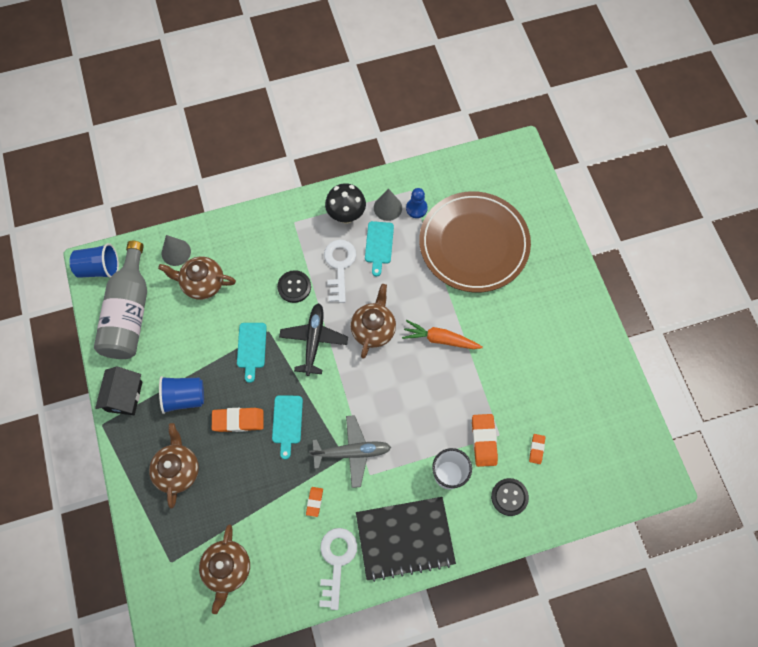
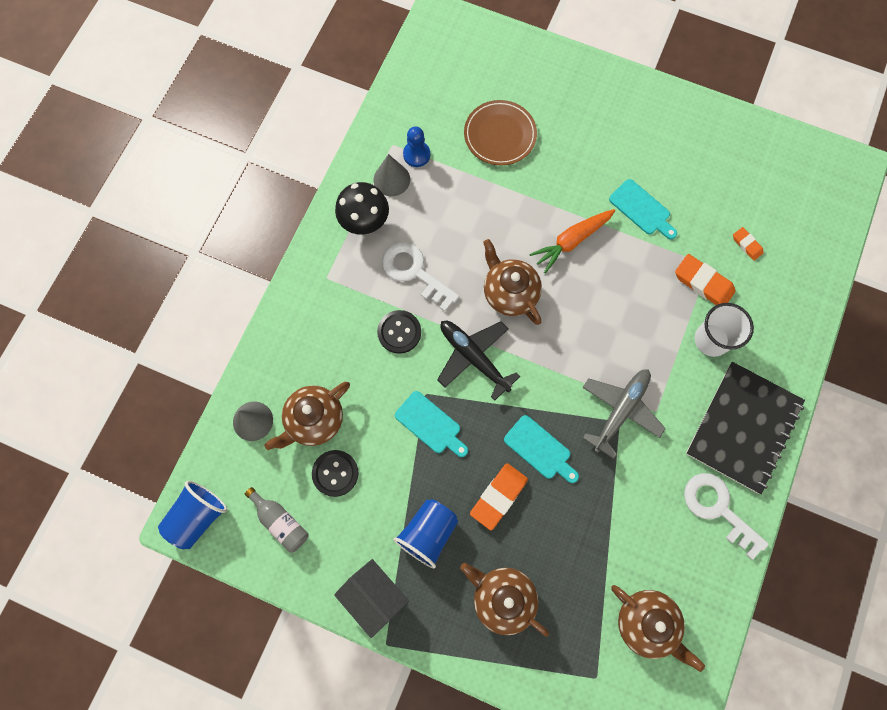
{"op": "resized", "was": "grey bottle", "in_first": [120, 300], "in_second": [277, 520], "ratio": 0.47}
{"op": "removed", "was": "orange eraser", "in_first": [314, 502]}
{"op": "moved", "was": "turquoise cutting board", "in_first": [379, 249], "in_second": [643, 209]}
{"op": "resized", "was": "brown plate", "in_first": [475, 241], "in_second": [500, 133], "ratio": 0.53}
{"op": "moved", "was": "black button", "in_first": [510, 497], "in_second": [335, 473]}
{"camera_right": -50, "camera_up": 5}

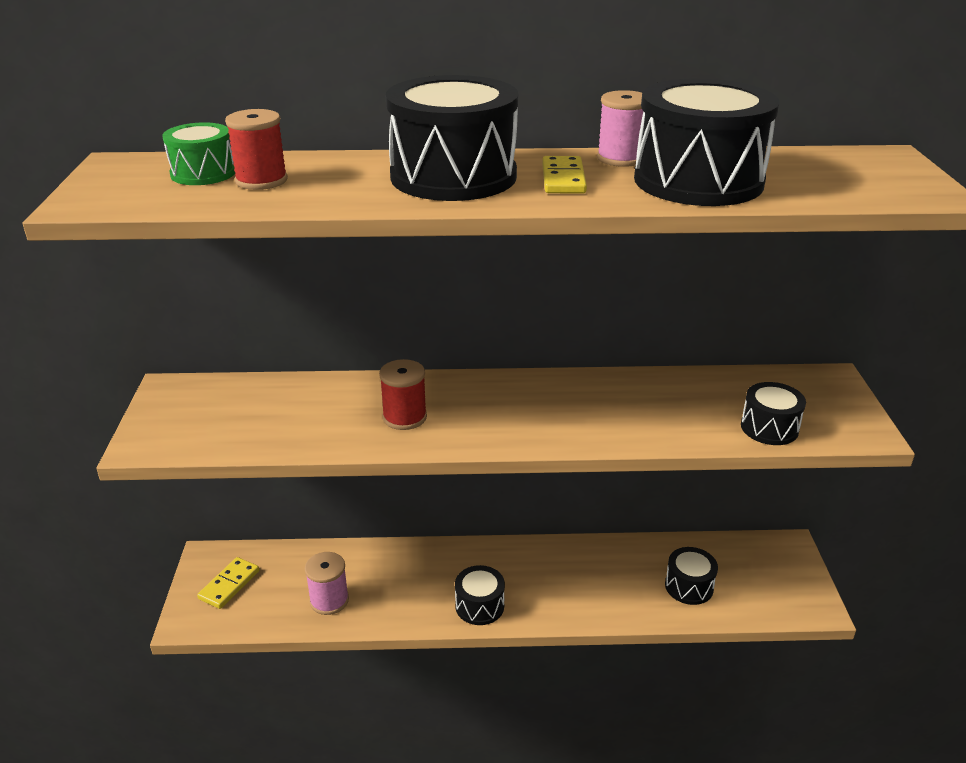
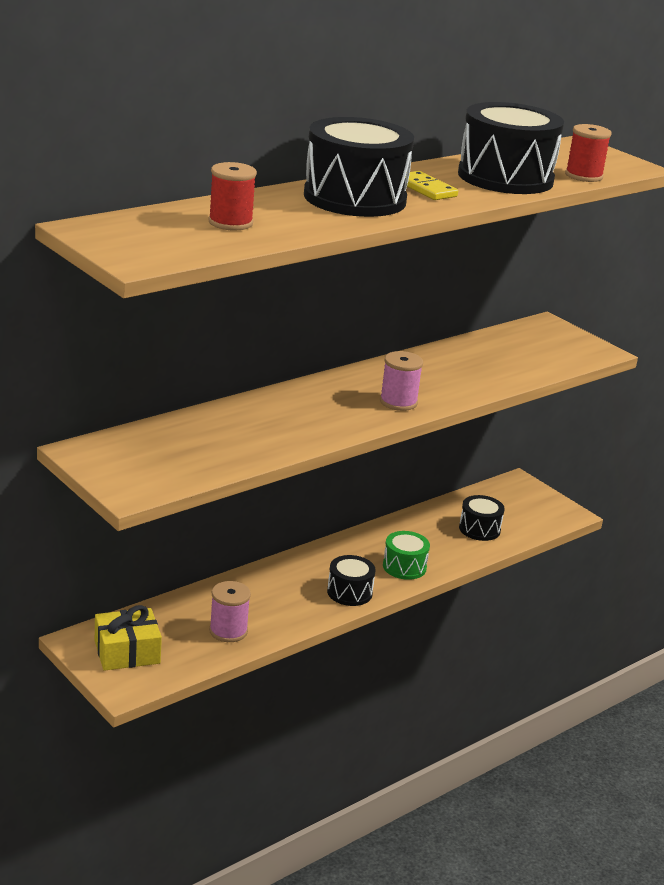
{"op": "moved", "was": "green drum", "in_first": [198, 153], "in_second": [406, 555]}
{"op": "replaced", "was": "yellow domino", "now": "yellow gift", "in_first": [228, 583], "in_second": [128, 638]}
{"op": "moved", "was": "red spool", "in_first": [403, 394], "in_second": [588, 153]}
{"op": "moved", "was": "pink spool", "in_first": [620, 128], "in_second": [401, 381]}
{"op": "removed", "was": "black drum", "in_first": [773, 413]}
{"camera_right": -40, "camera_up": -5}

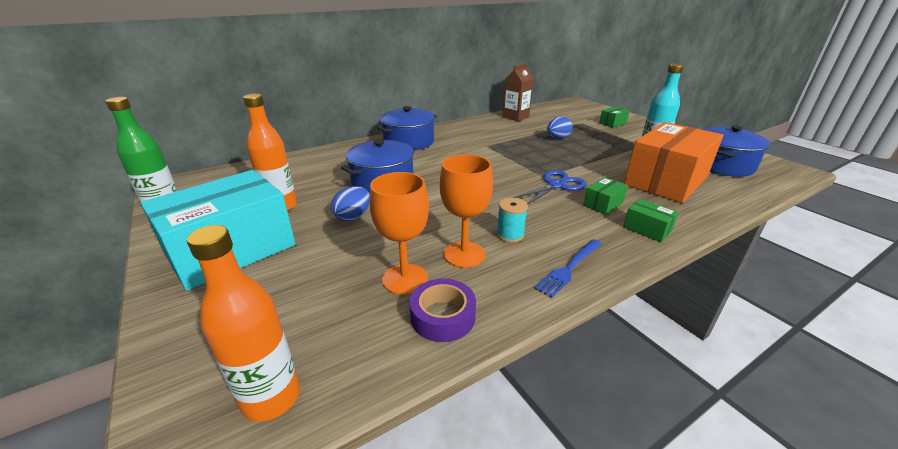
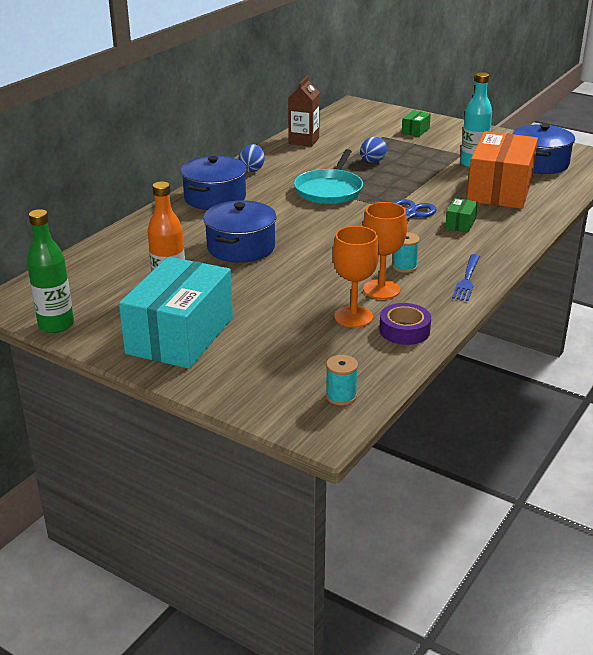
{"op": "replaced", "was": "orange bottle", "now": "turquoise spool", "in_first": [243, 323], "in_second": [342, 380]}
{"op": "moved", "was": "blue egg", "in_first": [350, 203], "in_second": [252, 158]}
{"op": "removed", "was": "green box", "in_first": [651, 220]}
{"op": "added", "now": "turquoise pan", "in_second": [328, 176]}
{"camera_right": -25, "camera_up": 0}

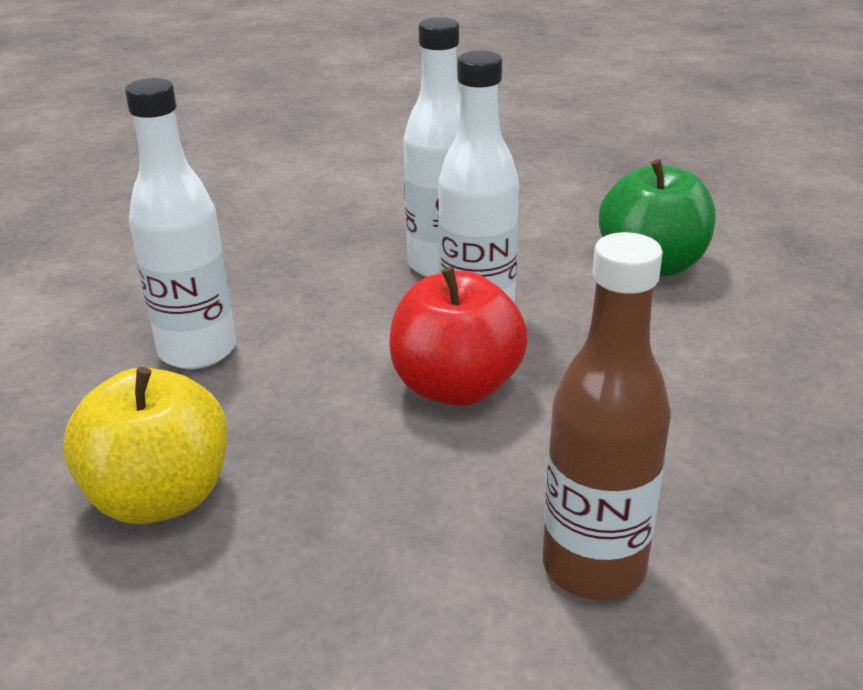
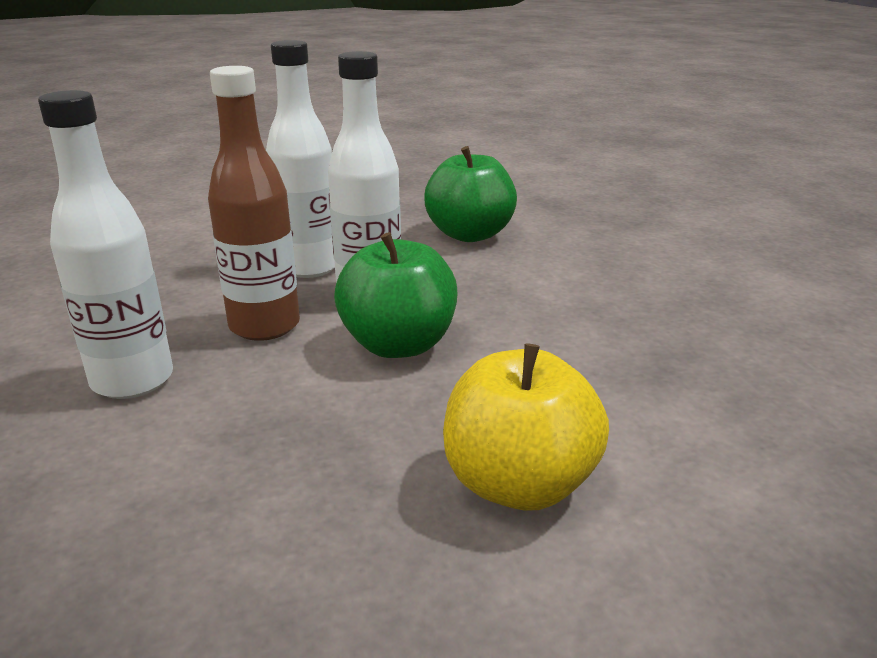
{"op": "moved", "was": "yellow apple", "in_first": [145, 445], "in_second": [526, 427]}
{"op": "recoloured", "was": "red apple", "now": "green apple", "in_first": [458, 336], "in_second": [395, 295]}
{"op": "moved", "was": "brown bottle", "in_first": [607, 416], "in_second": [254, 203]}
{"camera_right": -30, "camera_up": -5}

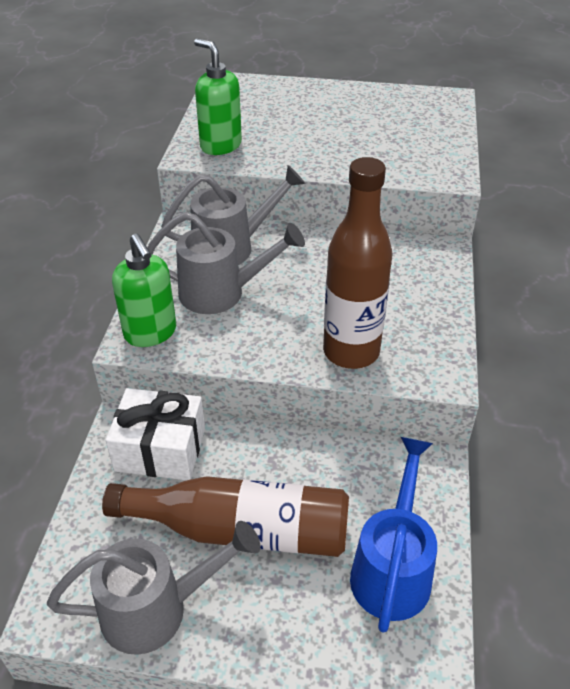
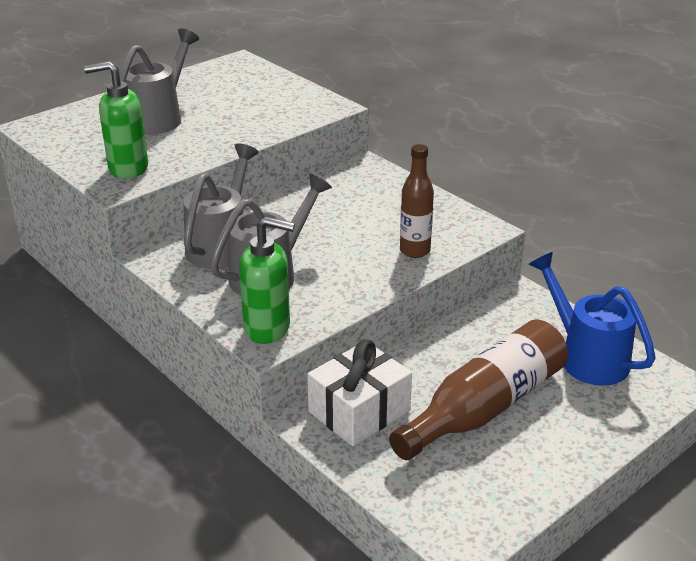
{"op": "moved", "was": "grey watering can", "in_first": [154, 588], "in_second": [159, 81]}
{"op": "resized", "was": "brown bottle", "in_first": [358, 263], "in_second": [417, 201], "ratio": 0.59}
{"camera_right": -50, "camera_up": -10}

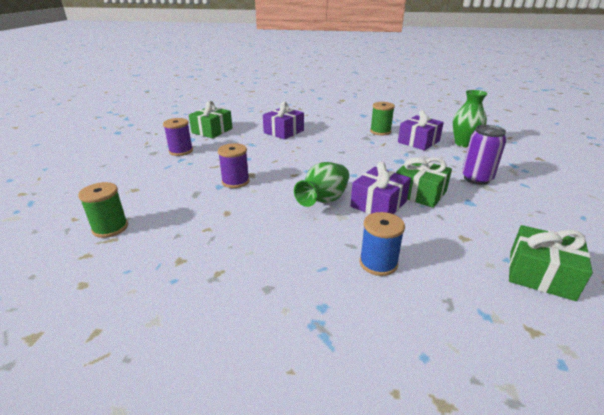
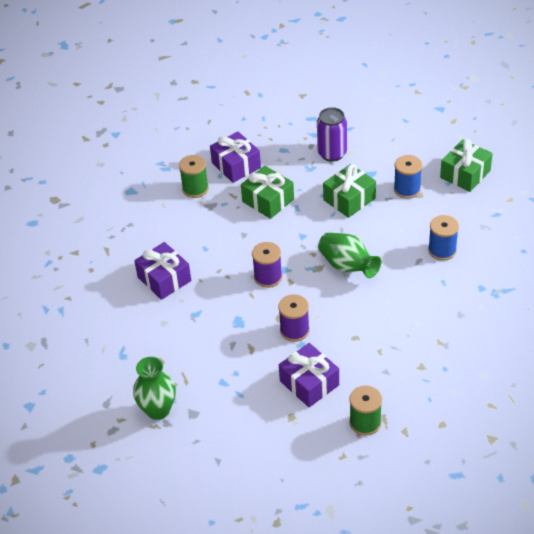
{"op": "moved", "was": "purple spool", "in_first": [178, 137], "in_second": [267, 265]}
{"op": "moved", "was": "green gift", "in_first": [211, 119], "in_second": [267, 192]}
{"op": "moved", "was": "purple gift", "in_first": [380, 188], "in_second": [309, 375]}
{"op": "moved", "was": "green vase", "in_first": [470, 118], "in_second": [154, 388]}
{"op": "added", "now": "blue spool", "in_second": [408, 177]}
{"camera_right": -75, "camera_up": 15}

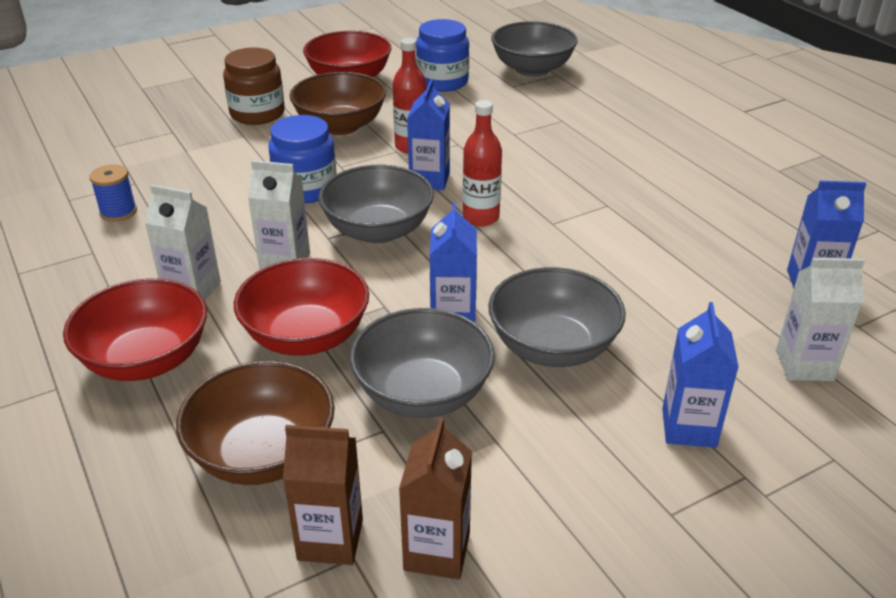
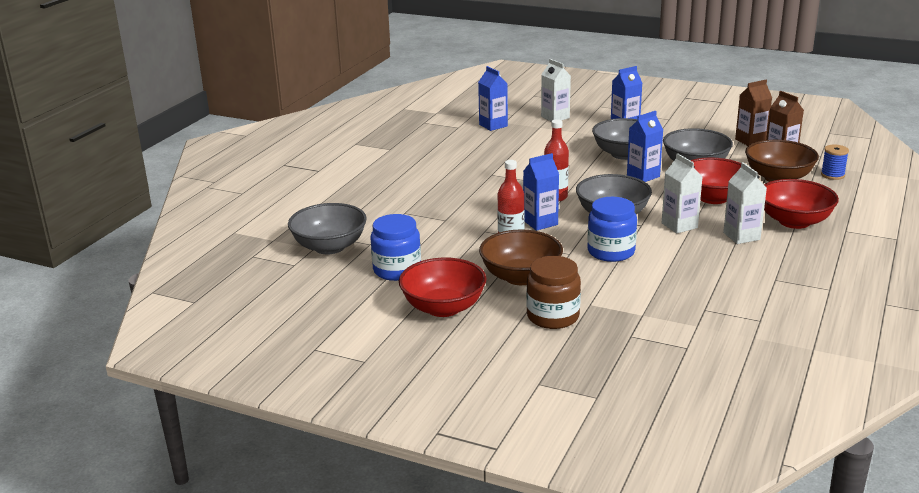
{"op": "moved", "was": "blue spool", "in_first": [113, 193], "in_second": [835, 162]}
{"camera_right": -125, "camera_up": -10}

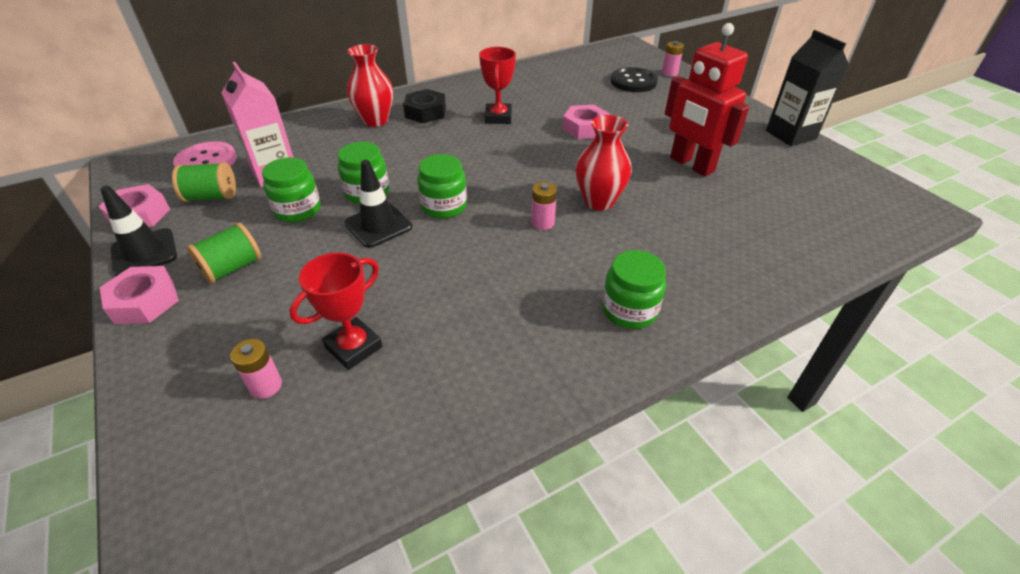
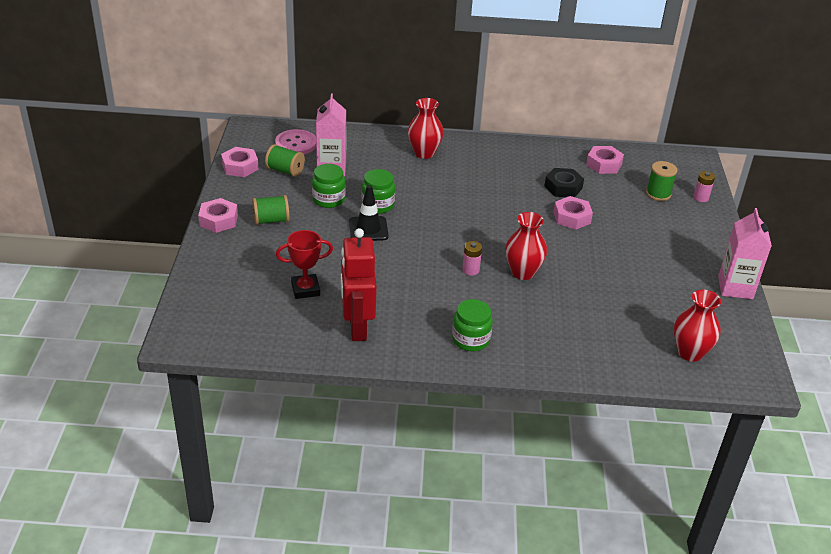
{"op": "removed", "was": "black traffic cone", "in_first": [138, 231]}
{"op": "removed", "was": "pink battery", "in_first": [256, 369]}
{"op": "moved", "was": "black nut", "in_first": [424, 106], "in_second": [564, 182]}
{"op": "removed", "was": "green jar", "in_first": [442, 186]}
{"op": "removed", "was": "red trophy", "in_first": [497, 85]}
{"op": "replaced", "was": "black button", "now": "green spool", "in_first": [634, 79], "in_second": [662, 181]}
{"op": "moved", "was": "red robot", "in_first": [707, 100], "in_second": [359, 284]}
{"op": "recoloured", "was": "black carton", "now": "pink carton", "in_first": [807, 88], "in_second": [745, 253]}
{"op": "added", "now": "pink nut", "in_second": [605, 160]}
{"op": "added", "now": "red vase", "in_second": [697, 326]}
{"camera_right": 30, "camera_up": -5}

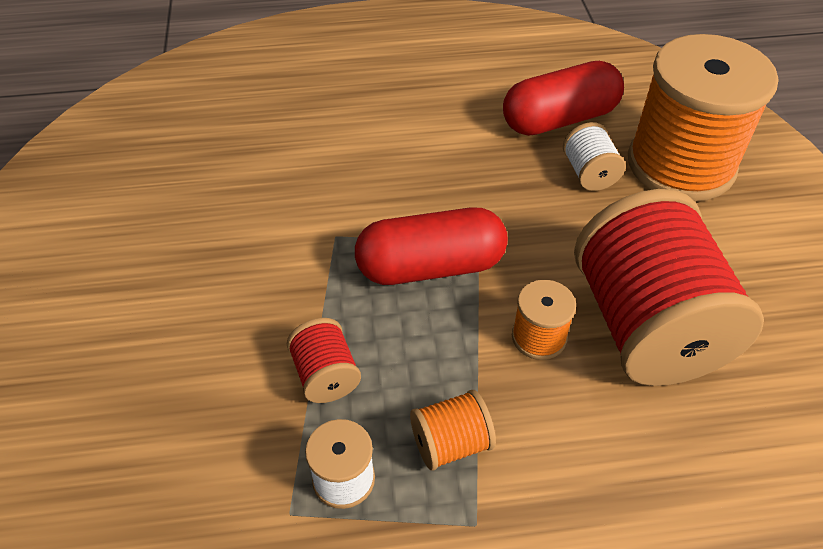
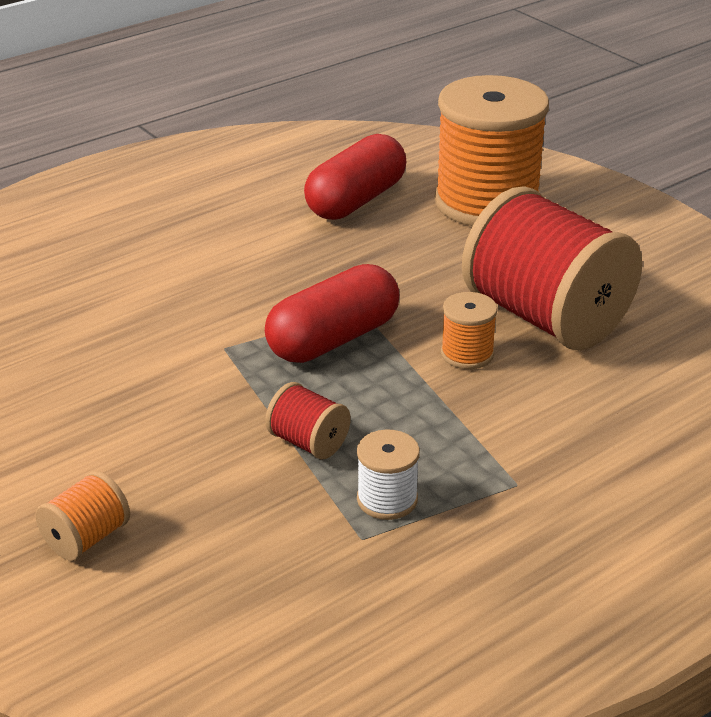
{"op": "moved", "was": "orange spool", "in_first": [453, 430], "in_second": [82, 516]}
{"op": "removed", "was": "white spool", "in_first": [594, 156]}
{"camera_right": -30, "camera_up": -15}

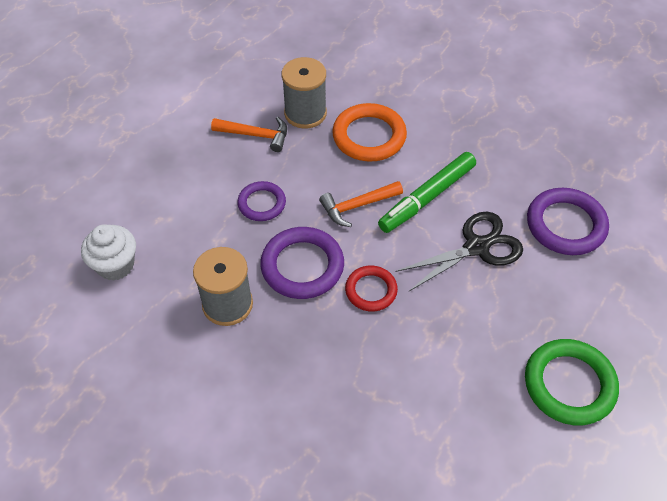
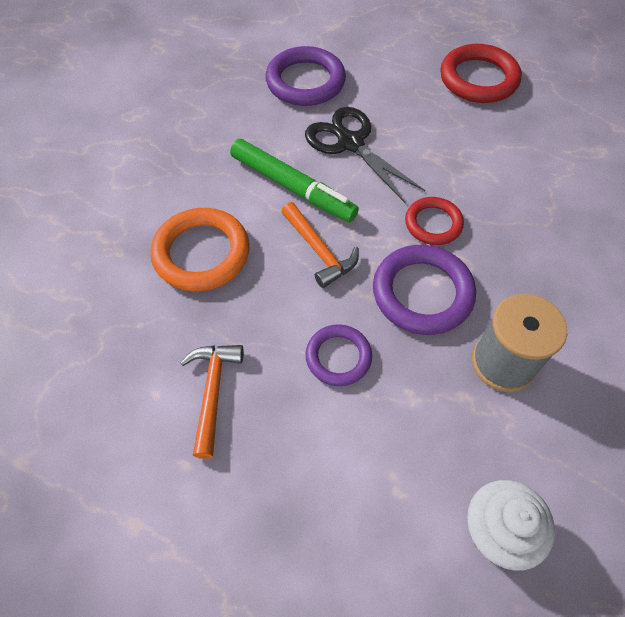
{"op": "removed", "was": "grey spool", "in_first": [304, 93]}
{"op": "recoloured", "was": "green ring", "now": "red ring", "in_first": [572, 382], "in_second": [481, 73]}
{"camera_right": -100, "camera_up": 5}

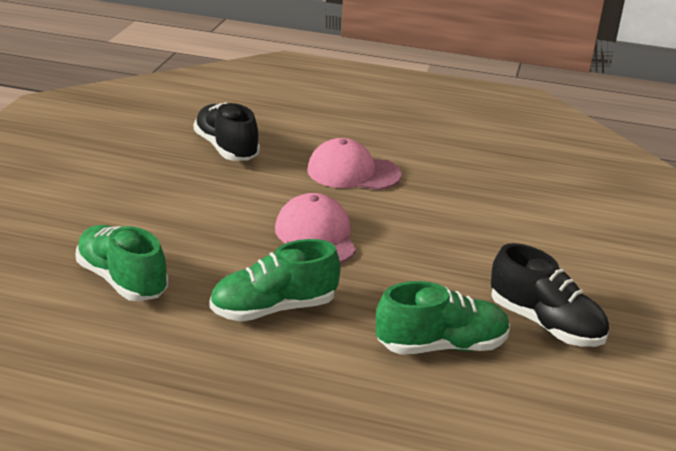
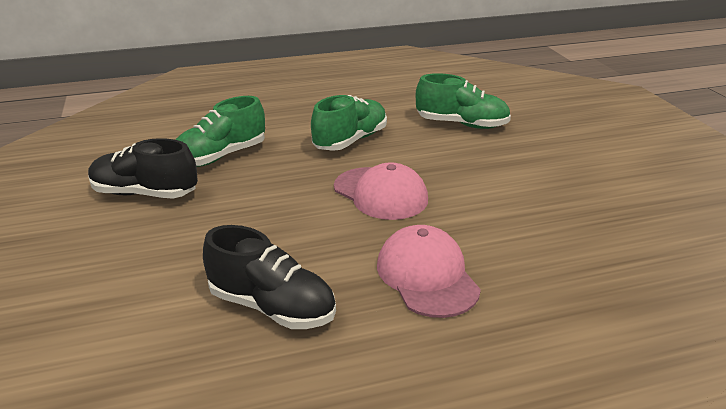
{"op": "moved", "was": "black shoe", "in_first": [226, 132], "in_second": [269, 277]}
{"op": "turned", "was": "pink cap", "in_first": [354, 164], "in_second": [429, 271], "clockwise": -90}
{"camera_right": 150, "camera_up": 0}

